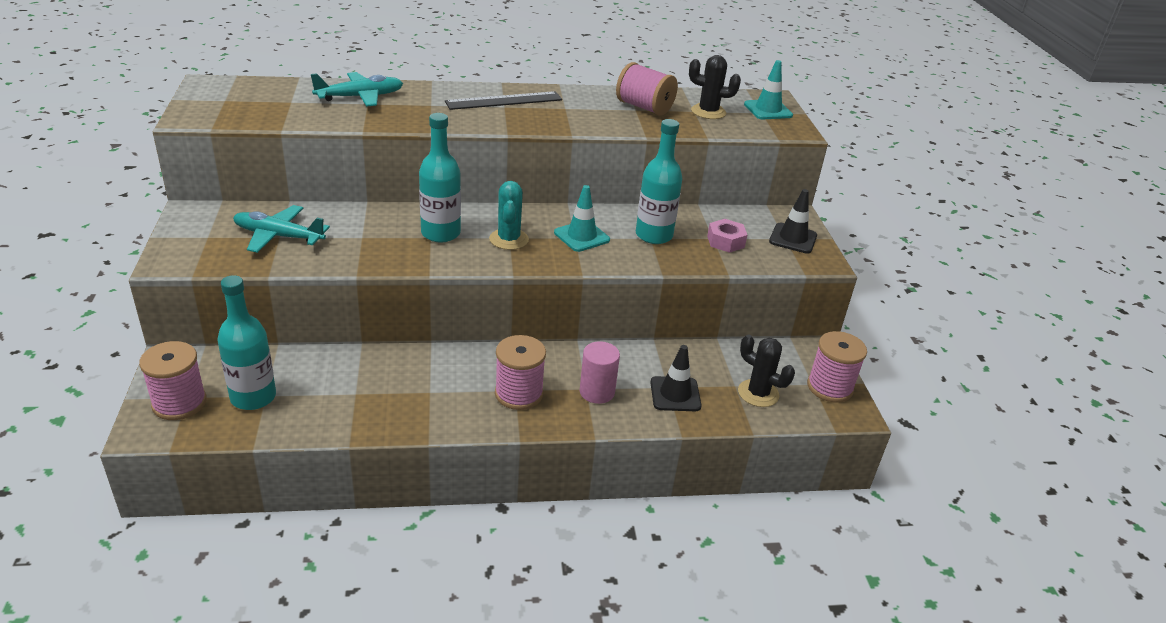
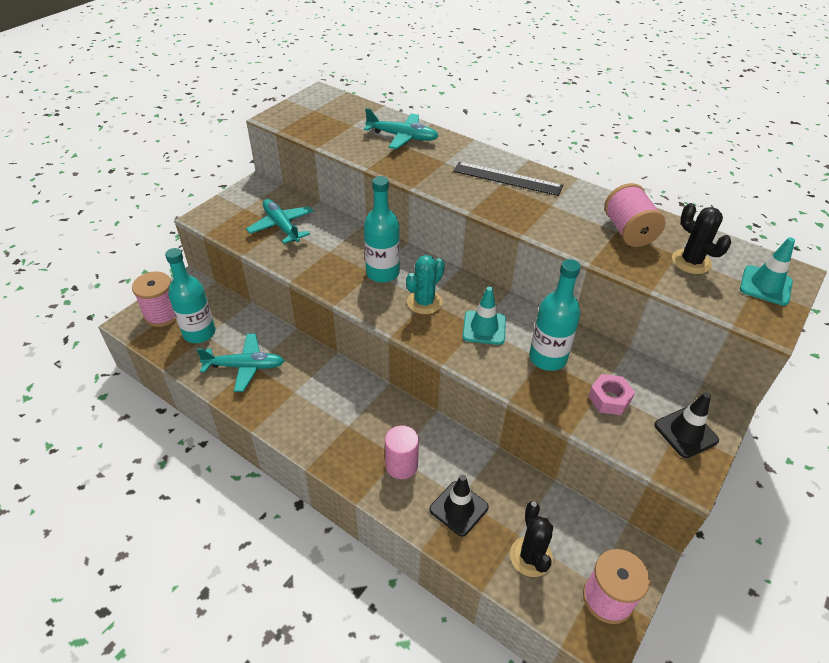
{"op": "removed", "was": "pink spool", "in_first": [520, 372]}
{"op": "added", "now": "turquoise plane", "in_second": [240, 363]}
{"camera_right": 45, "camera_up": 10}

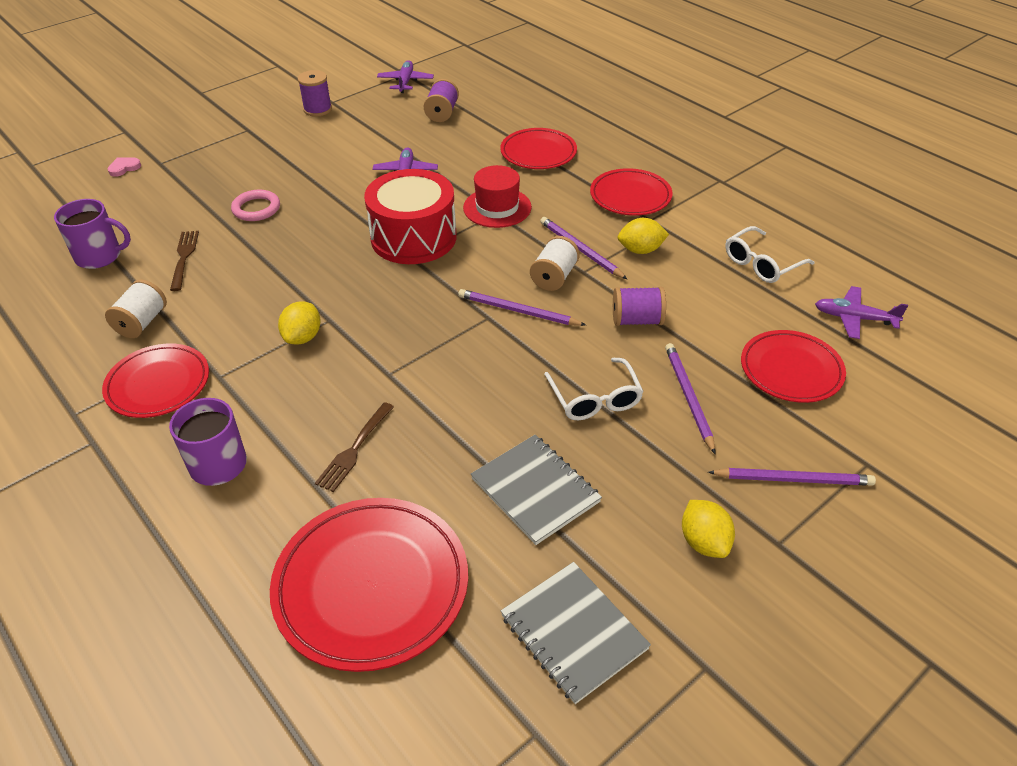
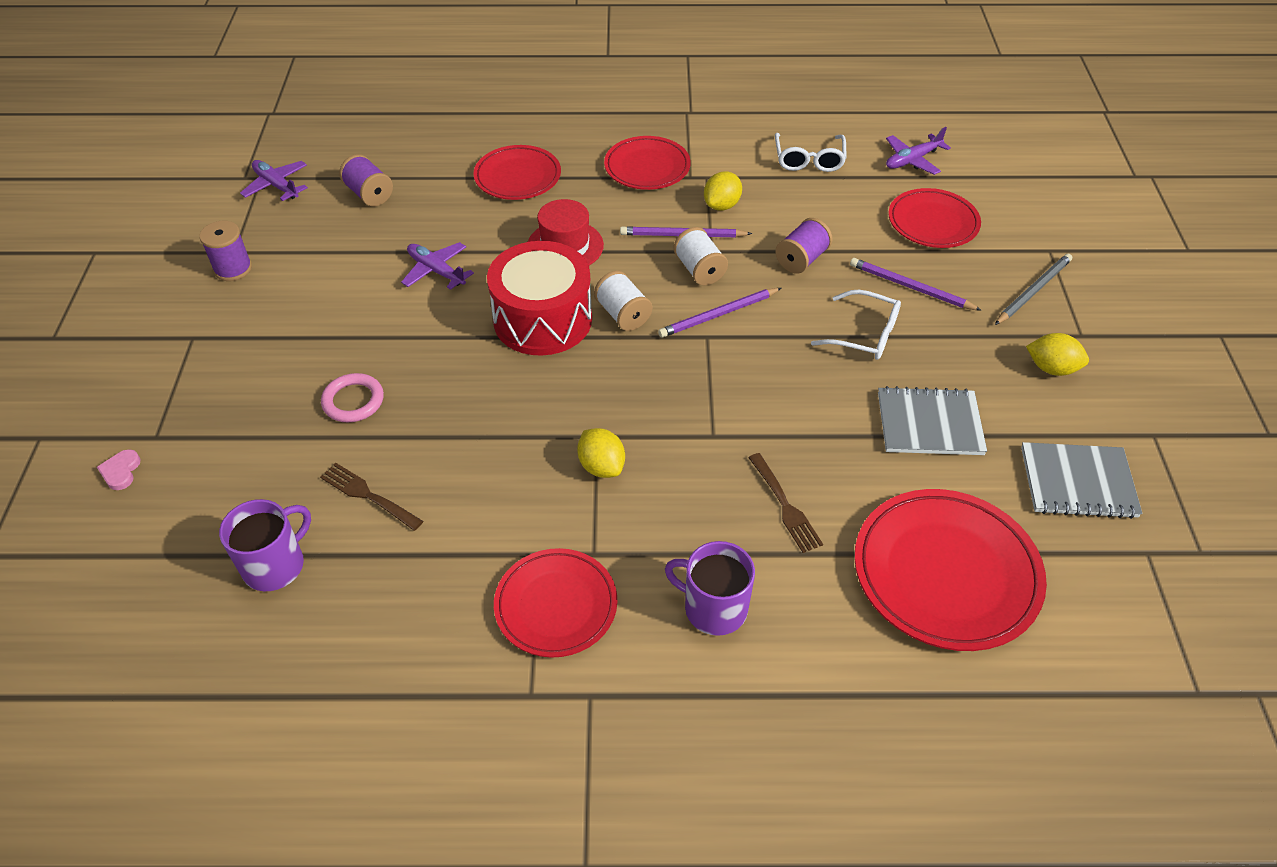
{"op": "moved", "was": "white spool", "in_first": [136, 308], "in_second": [623, 301]}
{"op": "recoloured", "was": "purple pencil", "now": "grey pencil", "in_first": [792, 477], "in_second": [1033, 289]}
{"camera_right": -50, "camera_up": 5}

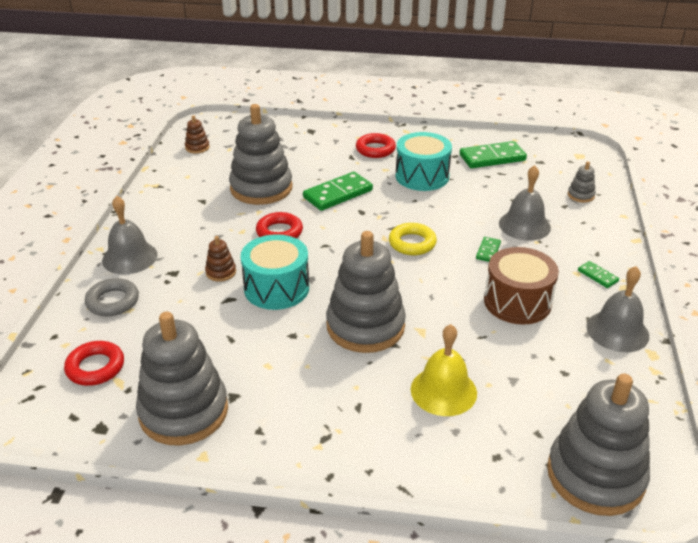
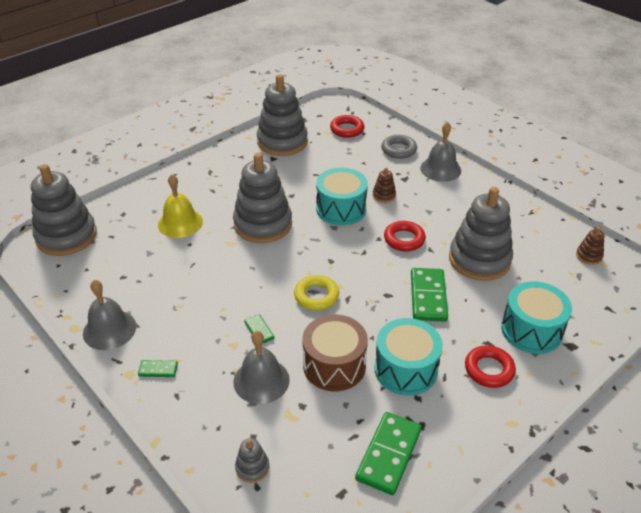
{"op": "moved", "was": "brown drum", "in_first": [521, 286], "in_second": [335, 352]}
{"op": "added", "now": "turquoise drum", "in_second": [536, 317]}
{"camera_right": 130, "camera_up": 5}

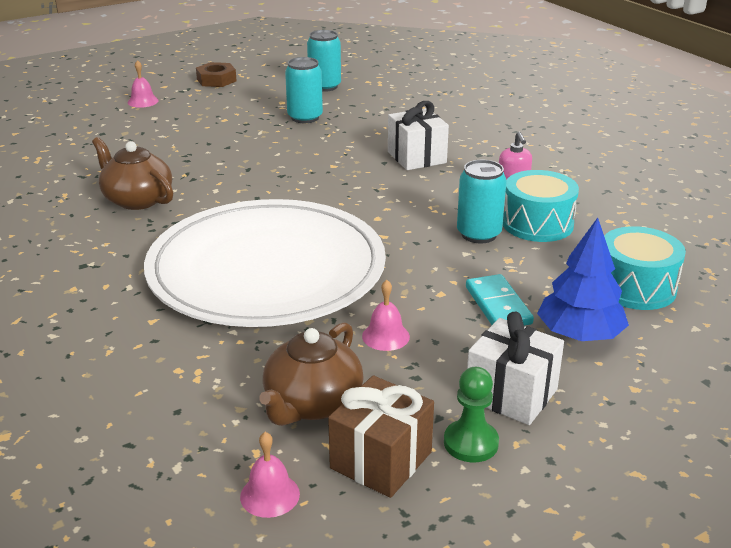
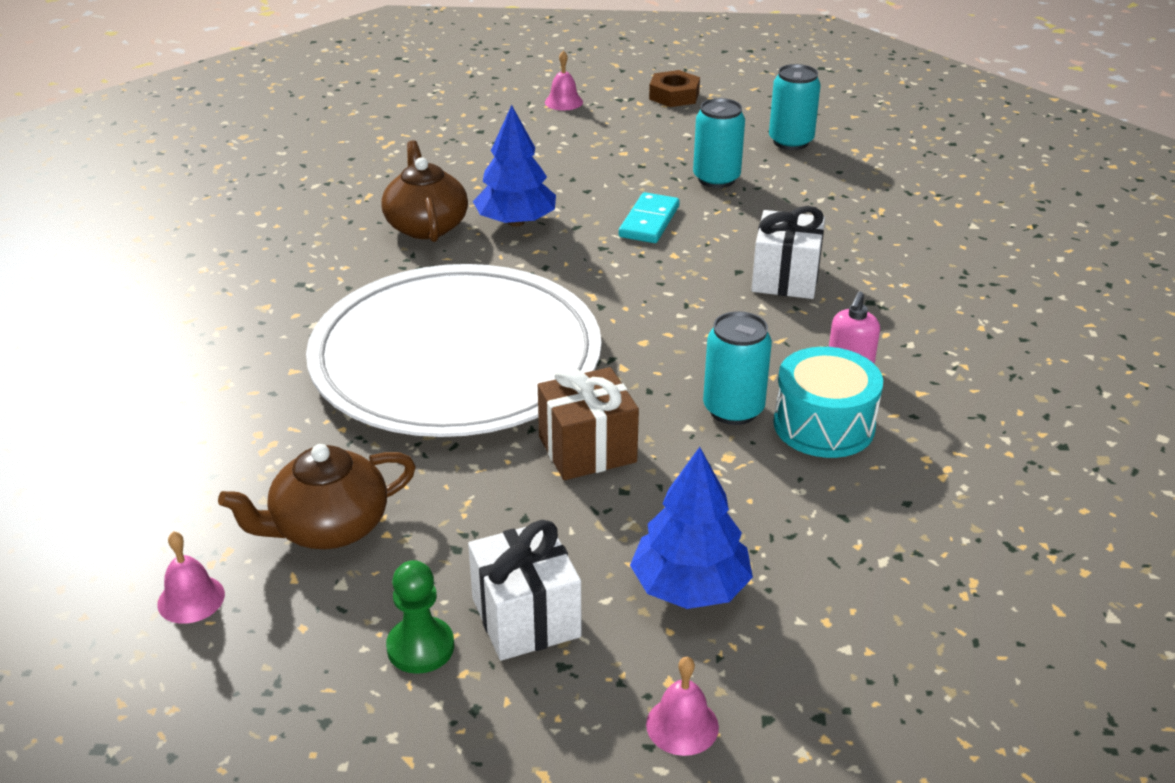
{"op": "moved", "was": "brown gift", "in_first": [381, 436], "in_second": [588, 422]}
{"op": "moved", "was": "pink bell", "in_first": [386, 315], "in_second": [682, 706]}
{"op": "moved", "was": "turquoise domino", "in_first": [500, 300], "in_second": [649, 217]}
{"op": "removed", "was": "turquoise drum", "in_first": [645, 268]}
{"op": "added", "now": "blue tree", "in_second": [514, 166]}
{"camera_right": 35, "camera_up": 5}

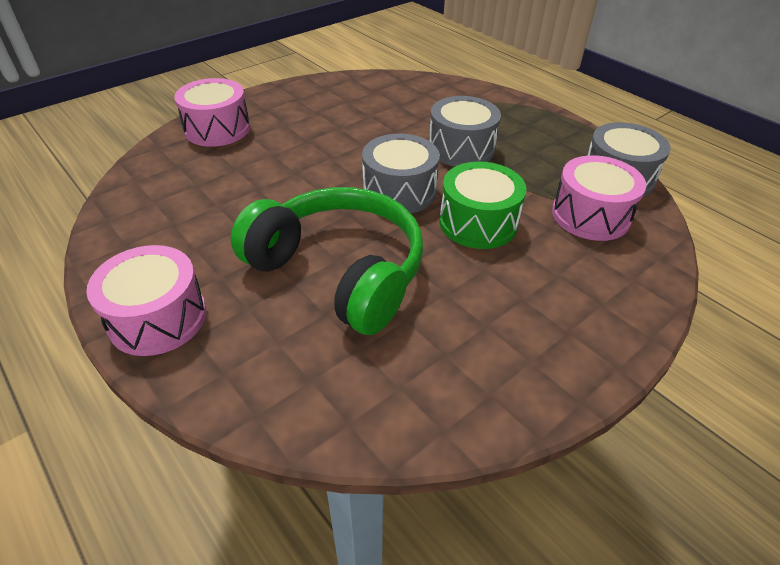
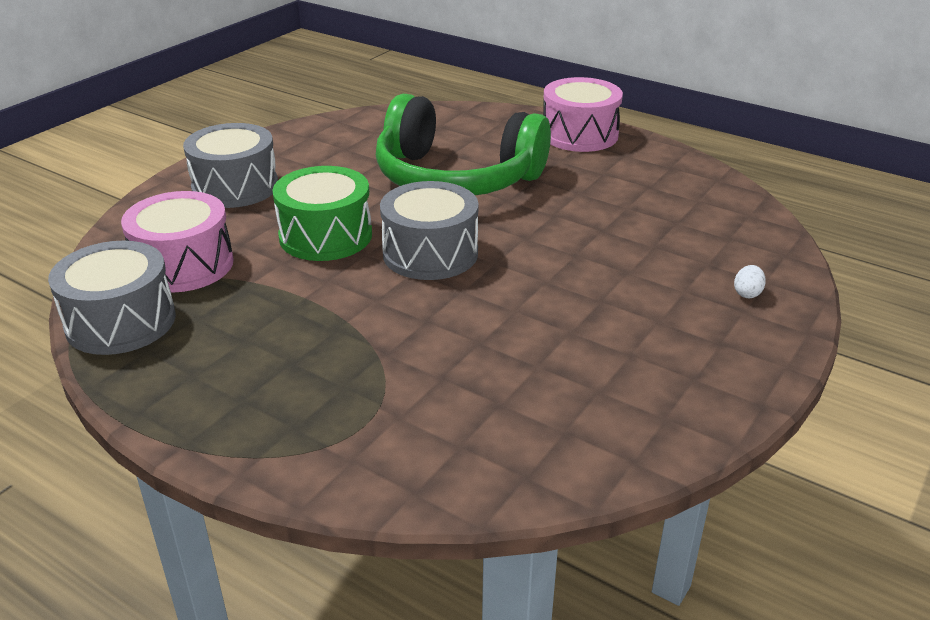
{"op": "replaced", "was": "pink drum", "now": "white egg", "in_first": [212, 112], "in_second": [750, 281]}
{"op": "moved", "was": "grey drum", "in_first": [465, 131], "in_second": [230, 165]}
{"camera_right": 165, "camera_up": -10}

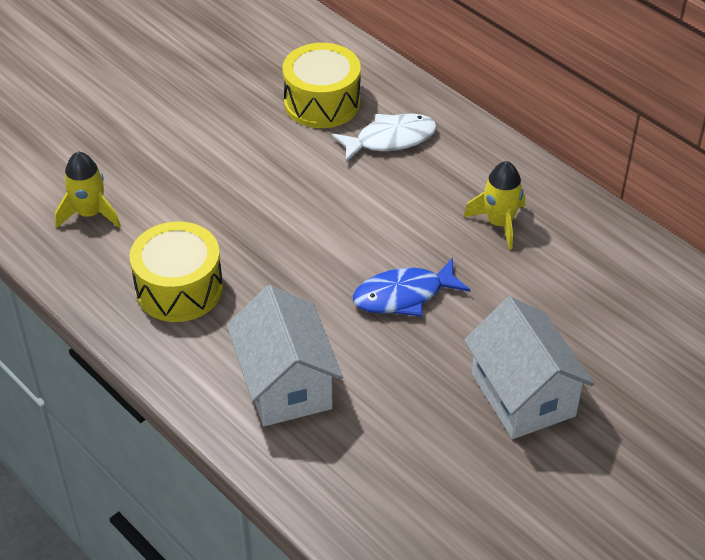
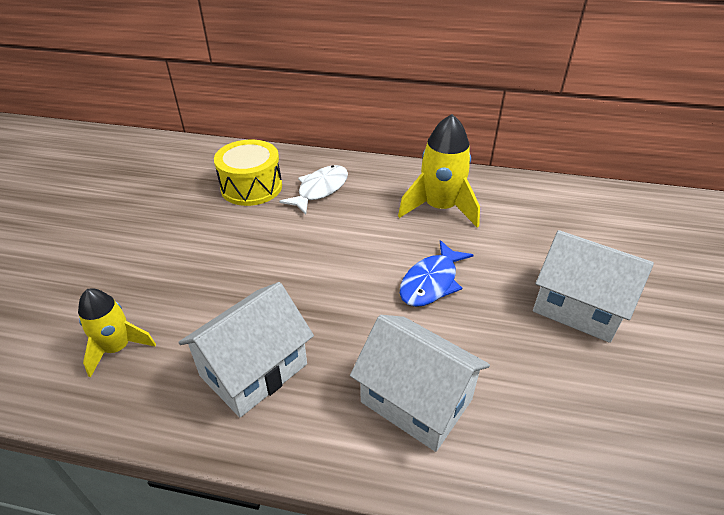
{"op": "replaced", "was": "yellow drum", "now": "white house", "in_first": [176, 271], "in_second": [246, 349]}
{"op": "resized", "was": "yellow rocket", "in_first": [494, 205], "in_second": [439, 171], "ratio": 1.58}
{"camera_right": -35, "camera_up": -5}

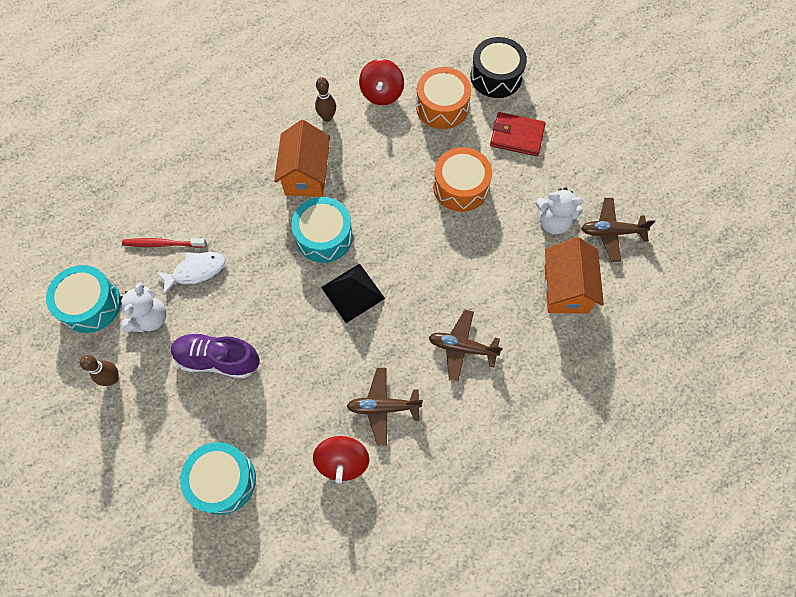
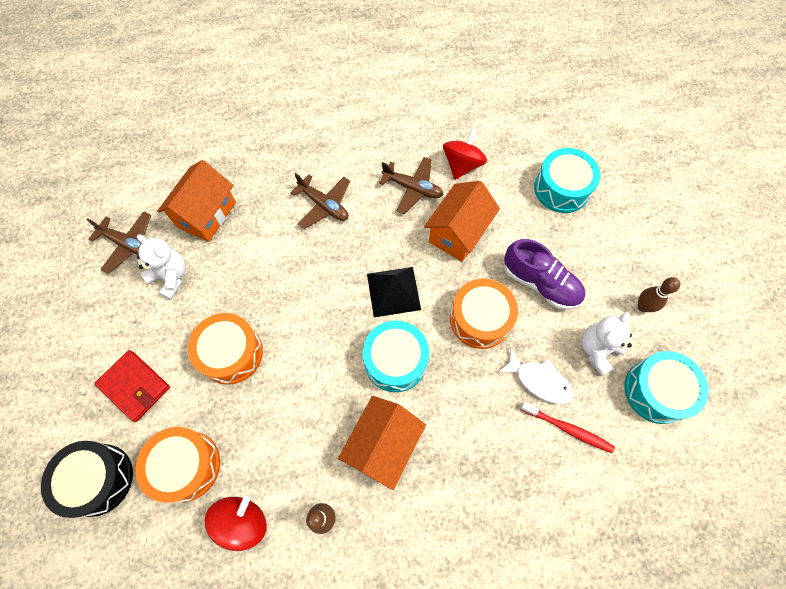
{"op": "turned", "was": "white fish", "in_first": [190, 273], "in_second": [535, 376], "clockwise": -150}
{"op": "added", "now": "orange house", "in_second": [462, 221]}
{"op": "added", "now": "orange drum", "in_second": [484, 314]}
{"camera_right": -155, "camera_up": 0}

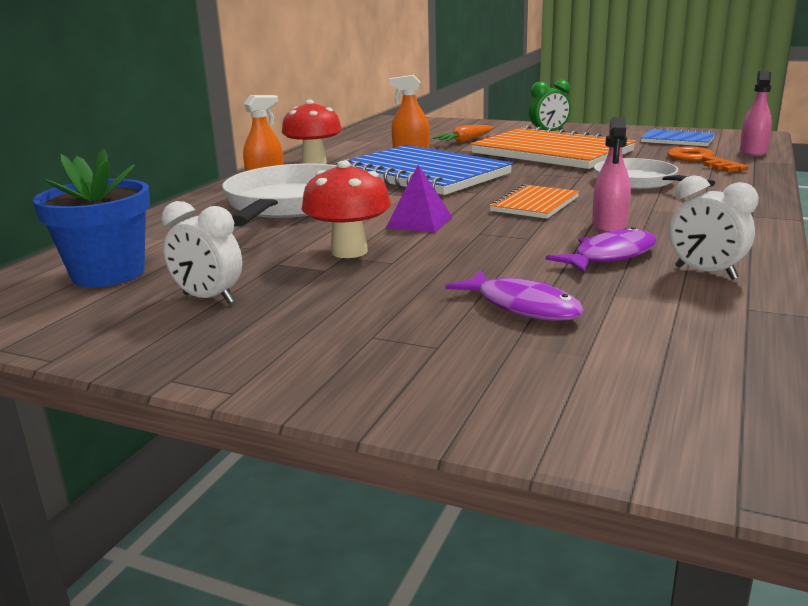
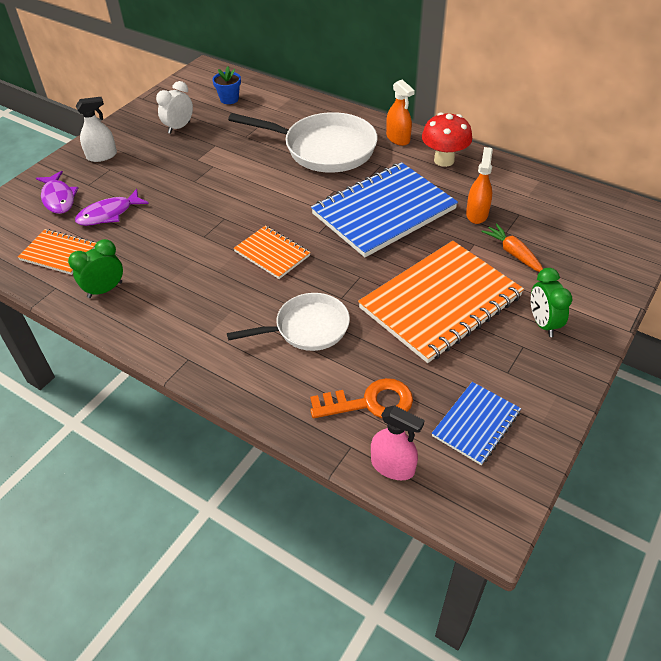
{"op": "resized", "was": "blue flower pot", "in_first": [91, 218], "in_second": [226, 85], "ratio": 0.56}
{"op": "removed", "was": "red mushroom", "in_first": [346, 209]}
{"op": "removed", "was": "purple pyramid", "in_first": [419, 199]}
{"op": "moved", "was": "purple fish", "in_first": [601, 250], "in_second": [57, 192]}
{"op": "removed", "was": "pink spray bottle", "in_first": [611, 175]}
{"op": "recoloured", "was": "white clock", "now": "green clock", "in_first": [714, 227], "in_second": [95, 268]}
{"op": "added", "now": "orange notebook", "in_second": [57, 252]}
{"op": "added", "now": "white spray bottle", "in_second": [96, 129]}
{"camera_right": 100, "camera_up": 25}

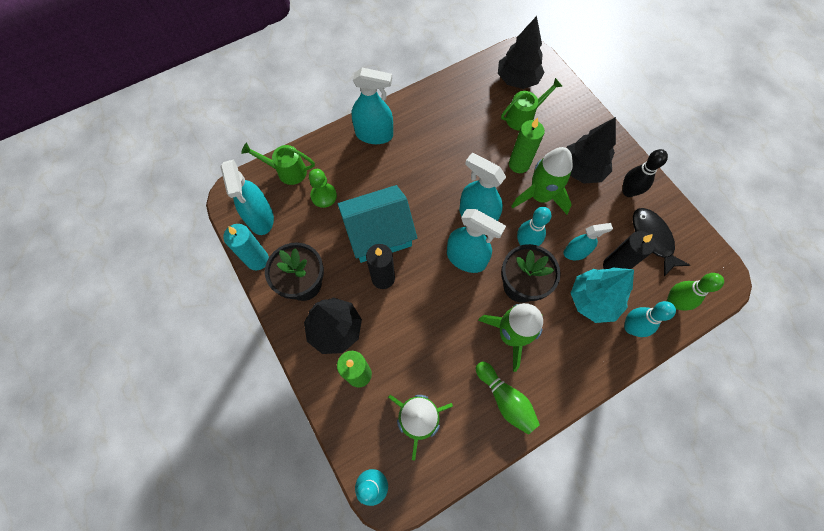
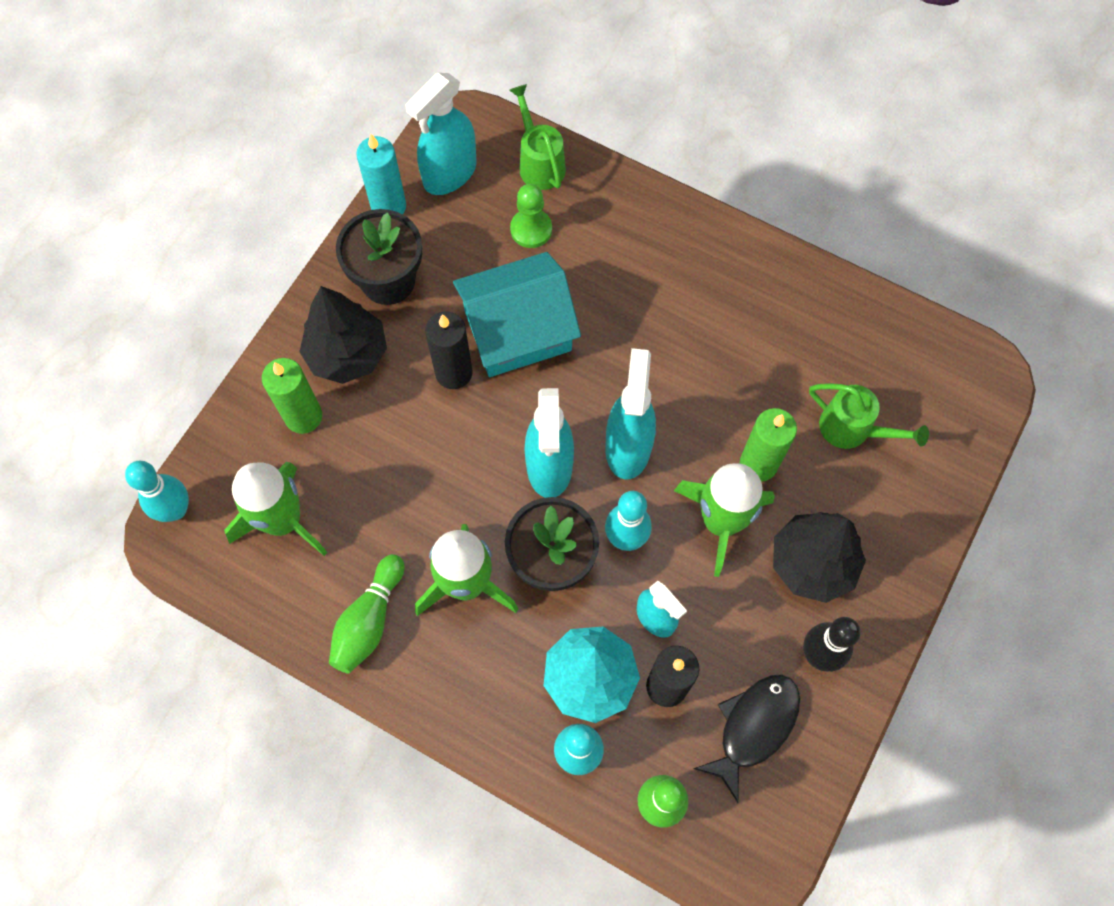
{"op": "turned", "was": "turquoise house", "in_first": [377, 224], "in_second": [517, 314], "clockwise": -60}
{"op": "removed", "was": "turquoise spray bottle", "in_first": [372, 106]}
{"op": "removed", "was": "black tree", "in_first": [521, 52]}
{"camera_right": 60, "camera_up": 0}

